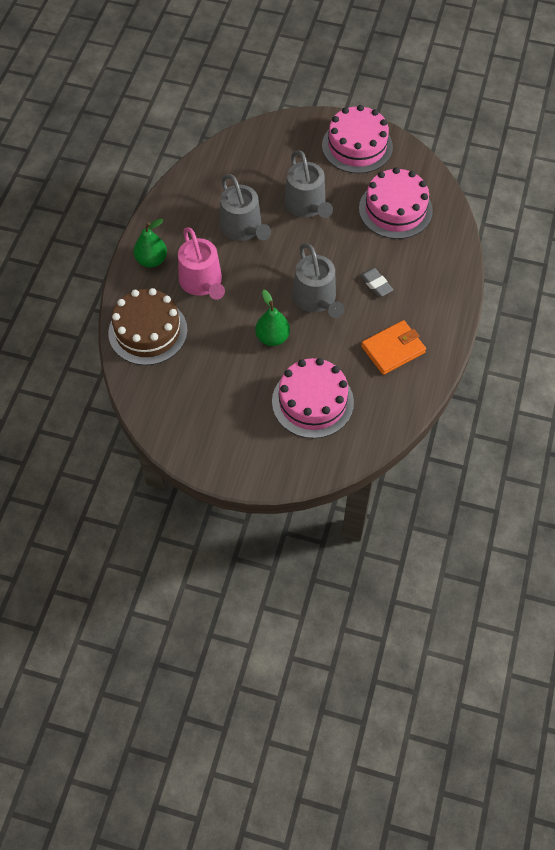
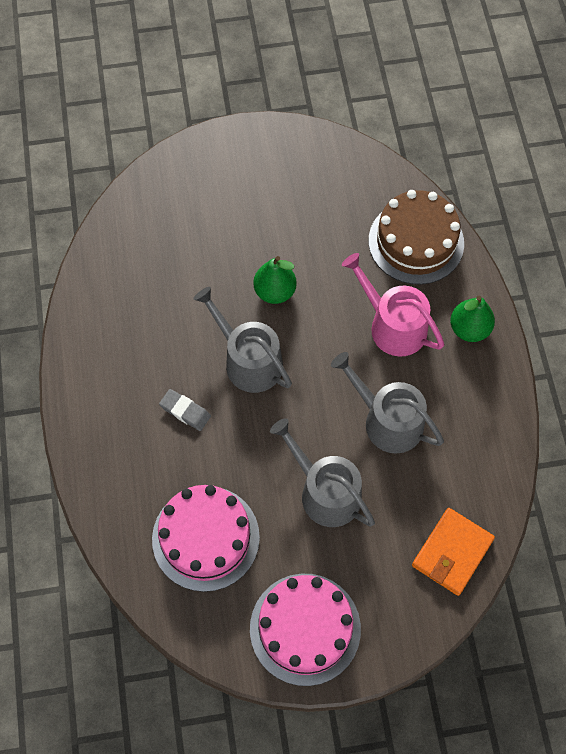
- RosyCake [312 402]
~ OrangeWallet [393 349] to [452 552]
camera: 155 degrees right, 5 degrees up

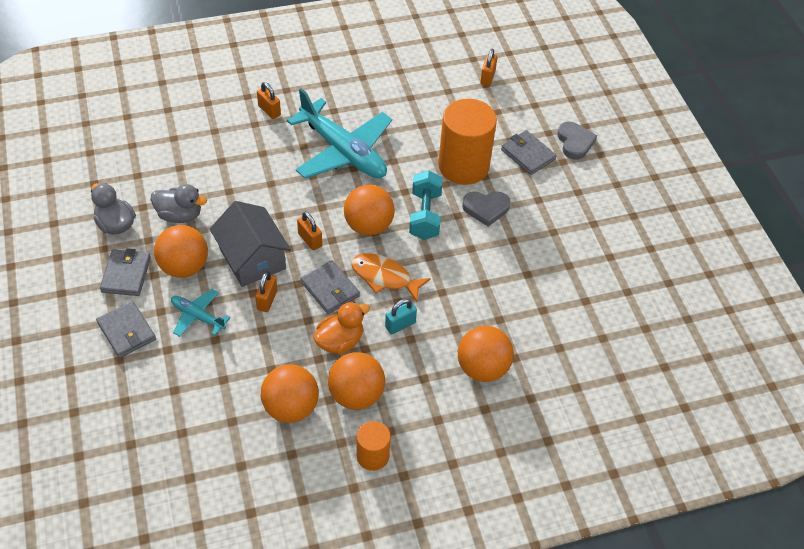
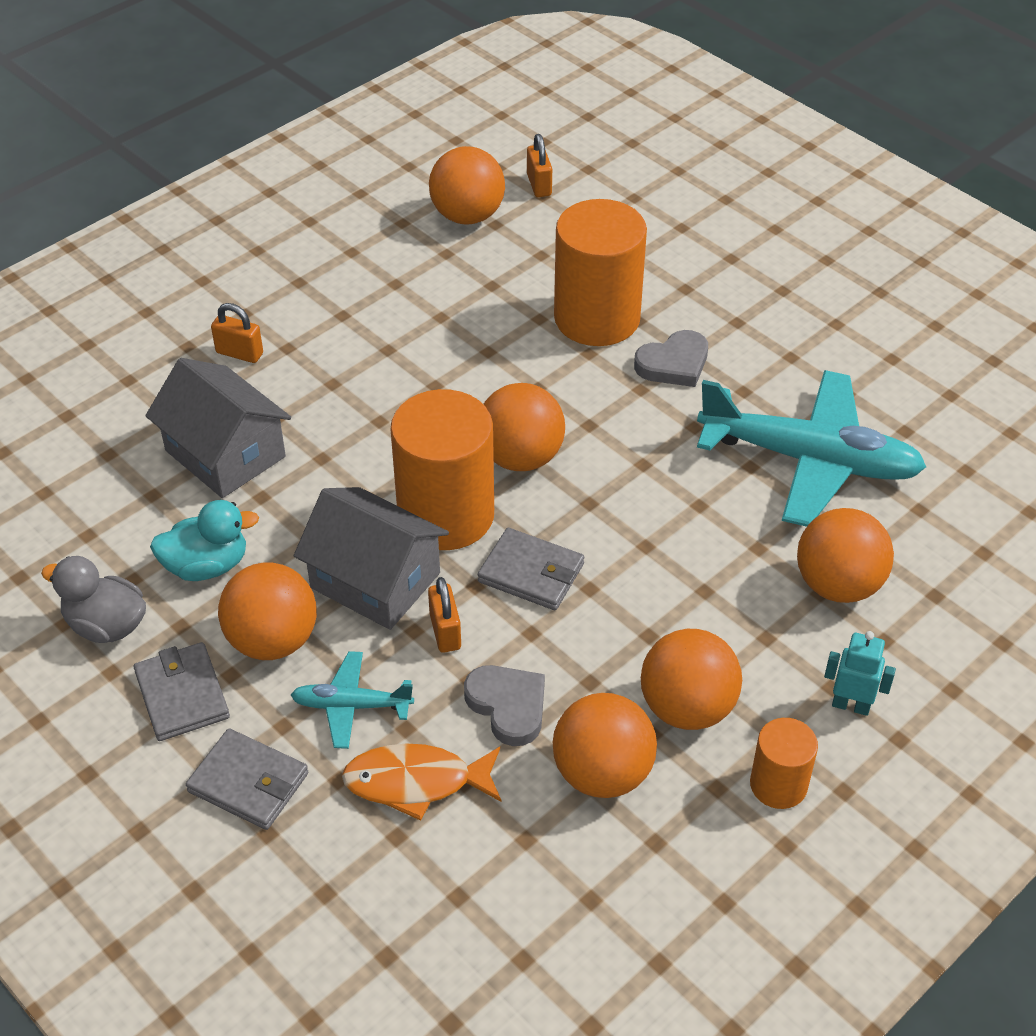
- OrangeDuck [340 341]
- TurquoiseSmallLock [400 325]
- TurquoiseFreeWeight [425 215]
- GreyWallet [528 154]
+ GreyToyHouse [225 453]
+ OrangeBall [467 216]
+ TurquoiseRobot [851 705]
~ TurquoisePlane [343 152] to [810 460]
~ OrangeToyFish [384 277] to [416 782]
~ GreyLoveHeart [574 142] to [508 706]
~ OrangeSmallLock [310 240] to OrangeCylinderShape [446 515]
~ GreyDuck [180 215] to TurquoiseDuck [207 566]
camera: 25 degrees left, 5 degrees down

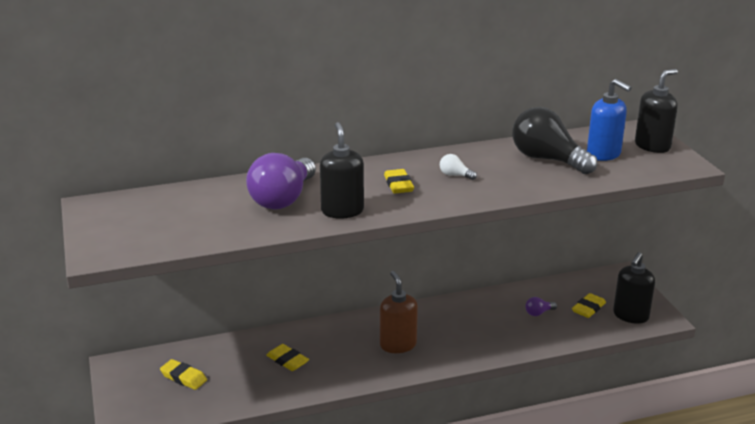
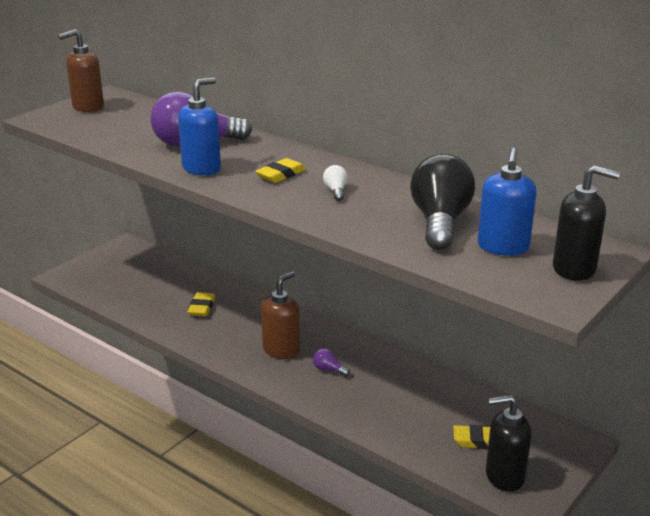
- YellowEraser [183 377]
+ RussetSoapPump [87 107]
~ PurpleLightBulb [538 313] to [329 370]
~ EbonySoapPump [342 211] to BlueSoapPump [202 168]
camera: 55 degrees right, 0 degrees up

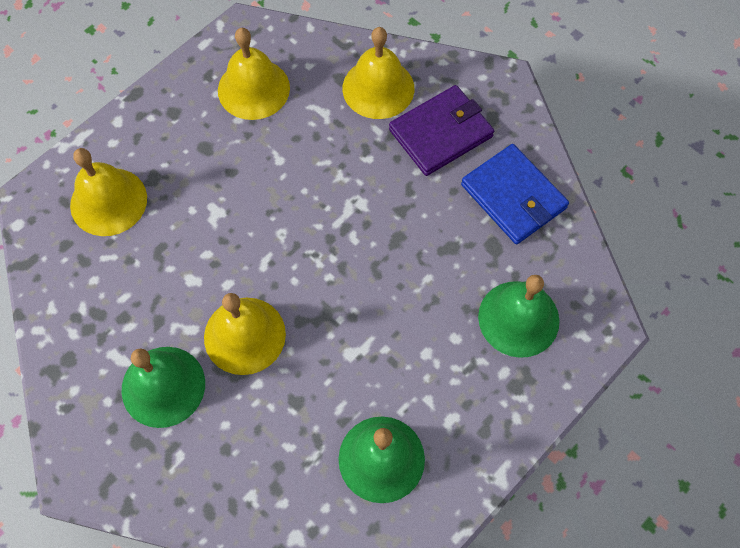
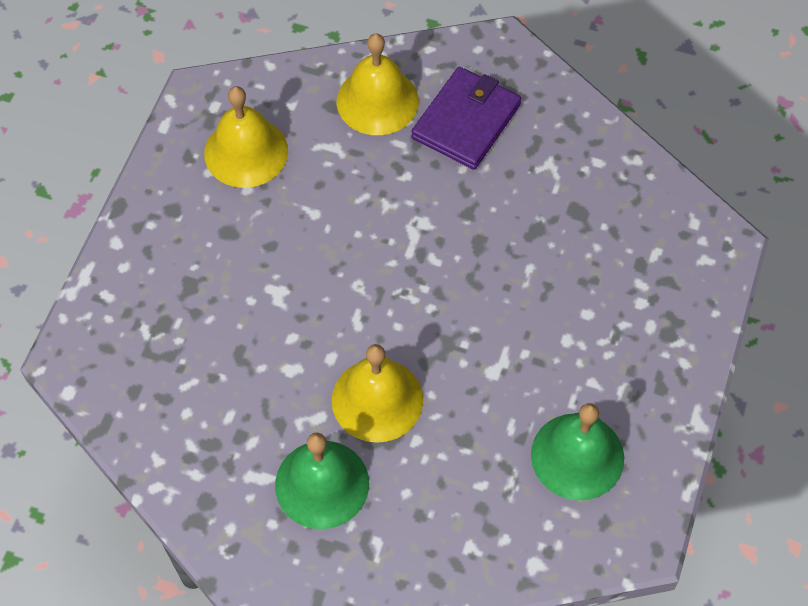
- YellowSchoolBell [108 201]
- BlueWallet [513 196]
- LeafGreenSchoolBell [518 318]
camera: 25 degrees left, 5 degrees down

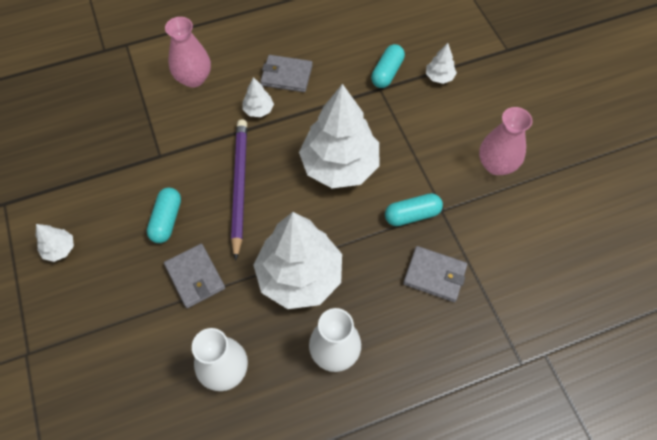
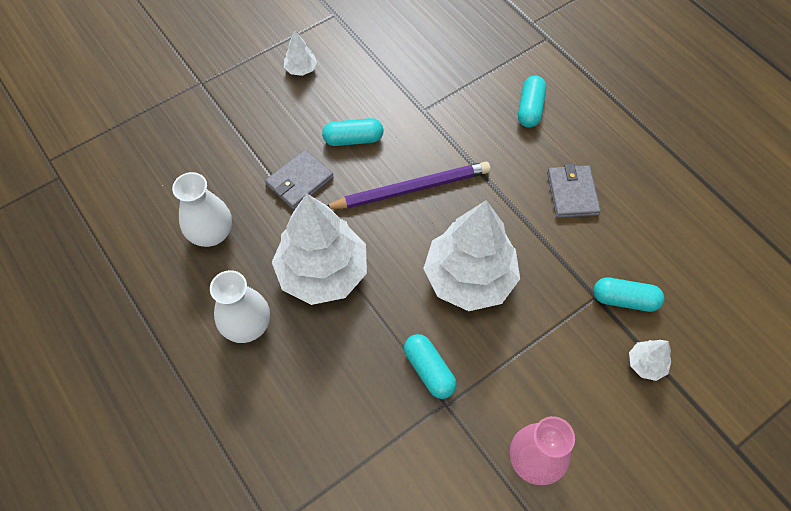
- SnowWhiteFirTree [258 110]
- GreyWallet [435 275]
~ RosyVase [194 78] to TurquoisePillShape [530 108]
camera: 75 degrees right, 0 degrees up

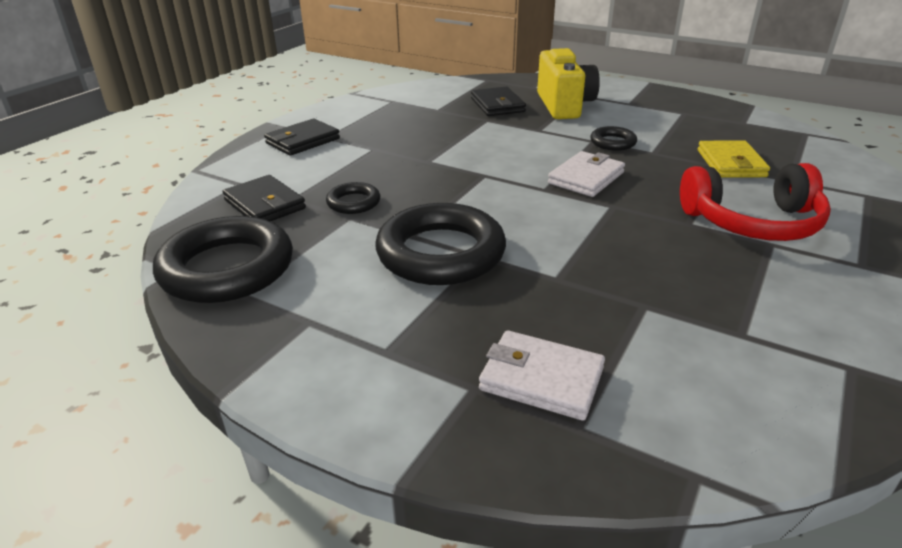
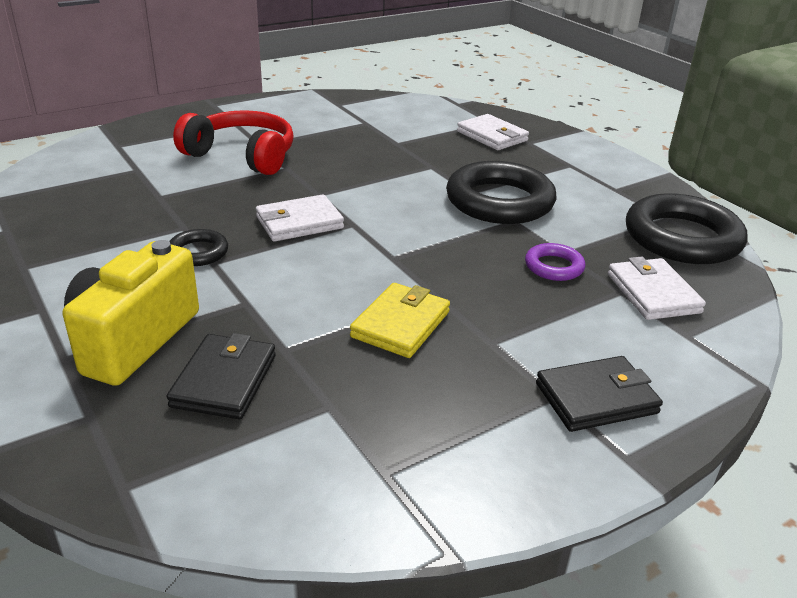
~ YellowWallet [730 163] to [400 324]
~ EbonyWallet [264 204] to SnowWhiteWallet [653 293]
~ EbonyTorus [353 202] to PurpleTorus [554 267]
camera: 155 degrees left, 0 degrees up

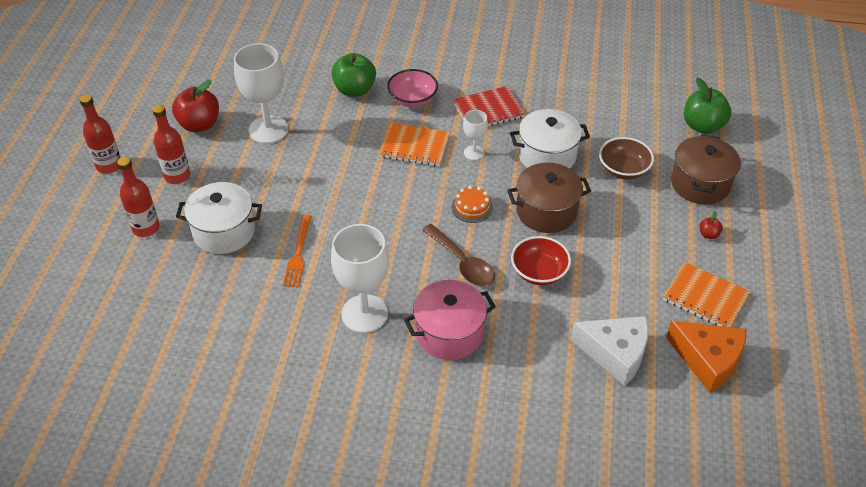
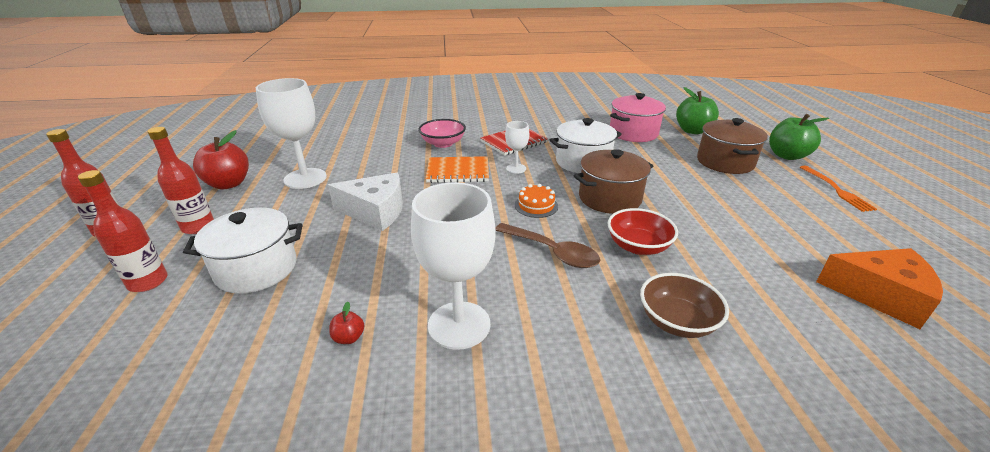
- OrangeNotebook [705 297]
~ OrangeDinnerFork [298 254] to [837 190]
~ LeafGreenApple [354 90] to [787 156]
~ RosyPot [449 333] to [633 133]
~ SnowWhiteCheeseWedge [615 353] to [375 211]
~ RussetDeepDish [623 169] to [677 321]
~ RedApple [708 234] to [349 338]
camera: 15 degrees left, 15 degrees down

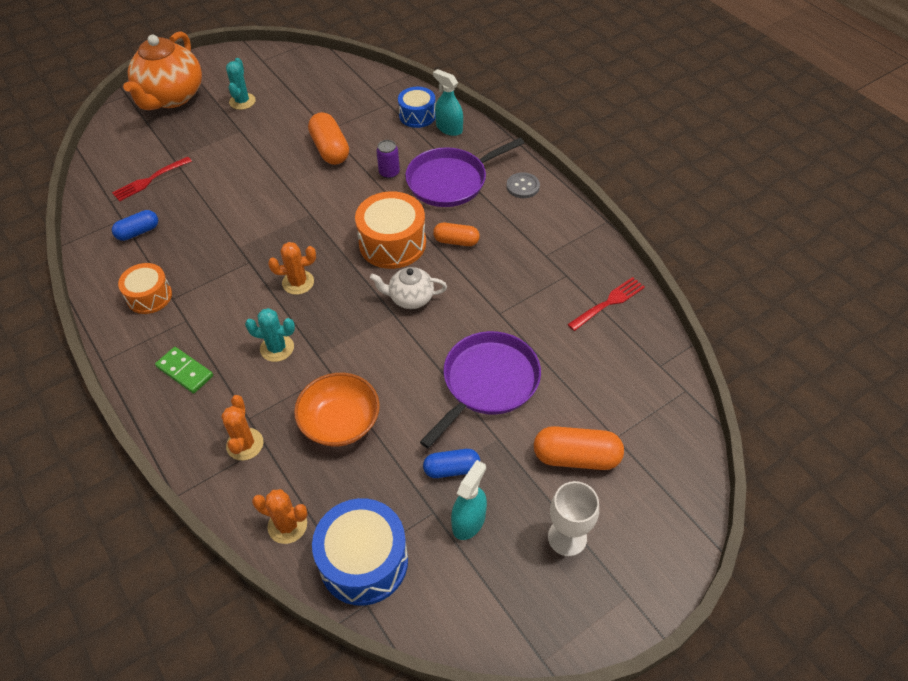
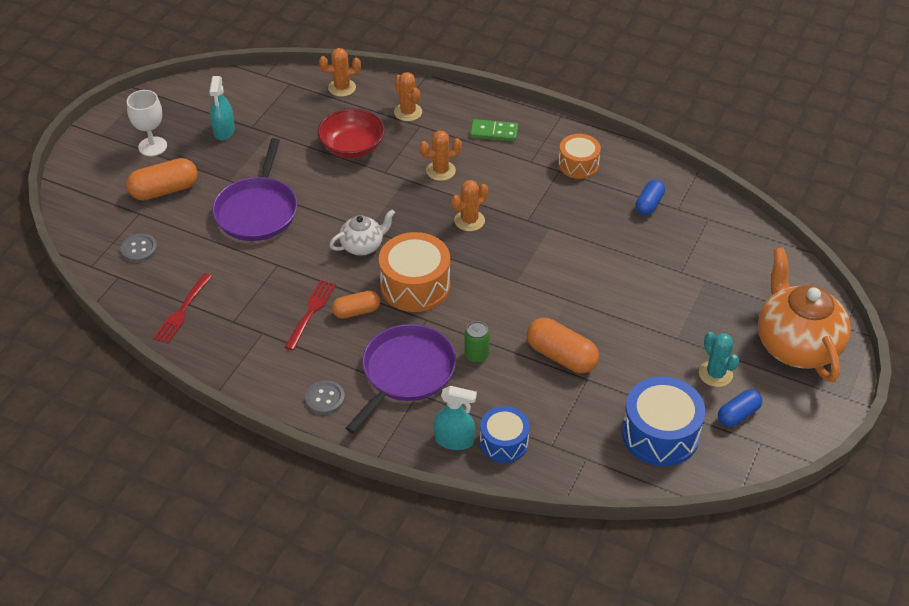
+ GreyButton [139 249]
~ RedDinnerFork [150 180] to [311 312]
~ BlueToyDrum [364 561] to [660 434]
~ BluePillShape [451 469] to [738 415]
~ TurquoisePricklyPlant [277 348] to OrangePricklyPlant [440 171]
~ OrangeDeepDish [340 422] to RedDeepDish [352 147]
~ PurpleSodaCan [389 173] to LeafGreenSodaCan [476 355]
camera: 150 degrees right, 5 degrees down

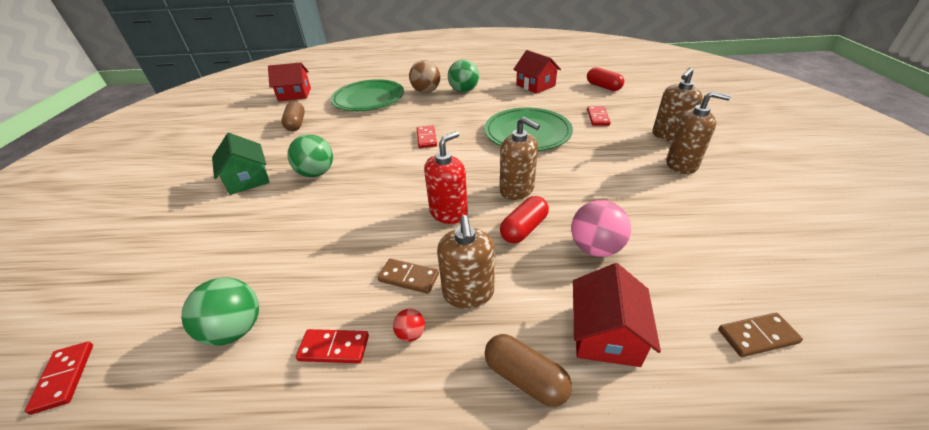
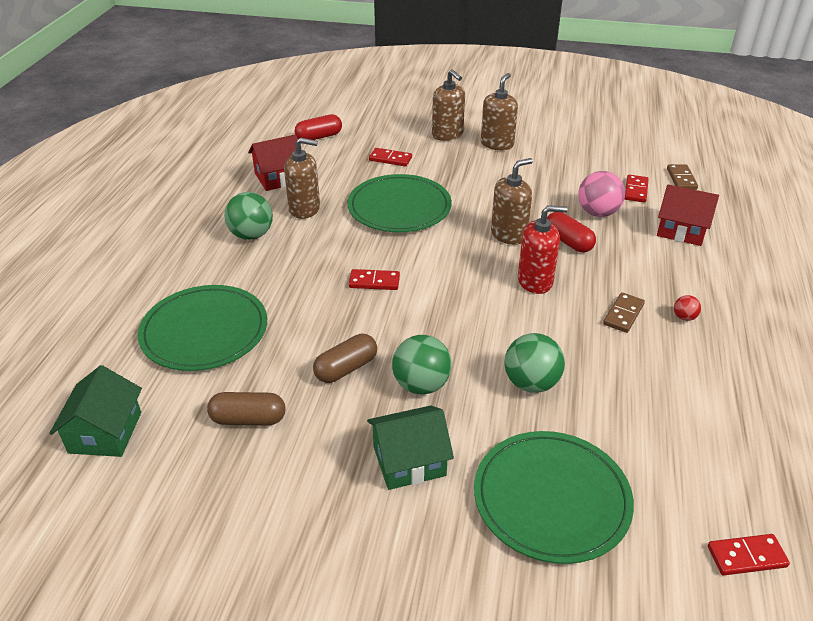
- RussetBall [426 91]
+ LeafGreenFlatDish [551 498]
~ LeafGreenBall [235 329] to [531 383]
~ RedDominoPiece [334 348] to [636 190]
~ RussetSoapPump [468 293] to [304 209]
~ RussetPillShape [525 378] to [346 368]
~ RedToyHouse [294 94] to LeafGreenToyHouse [105 432]
~ RedSoapPump [448 213] = [535 281] 120 degrees clockwise
camera: 80 degrees left, 0 degrees up

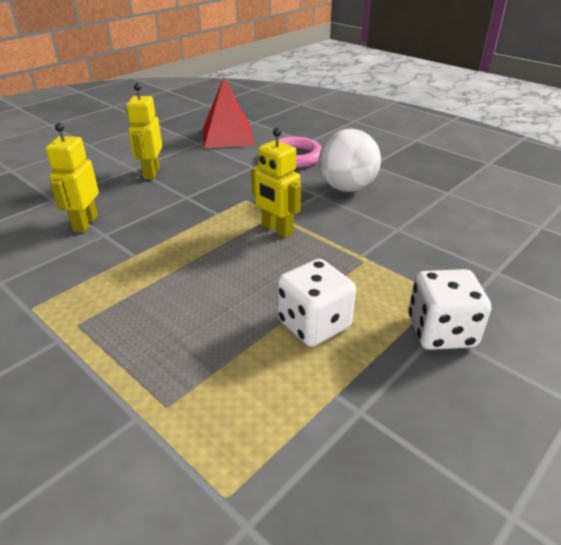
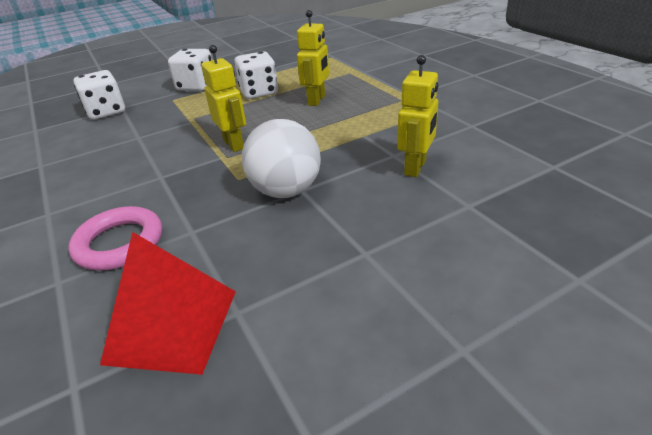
+ SnowWhiteGameDie [106 112]
~ YellowRobot [151 173] to [317 100]
~ SnowWhiteBall [347 188] to [286 191]
camera: 160 degrees left, 0 degrees up

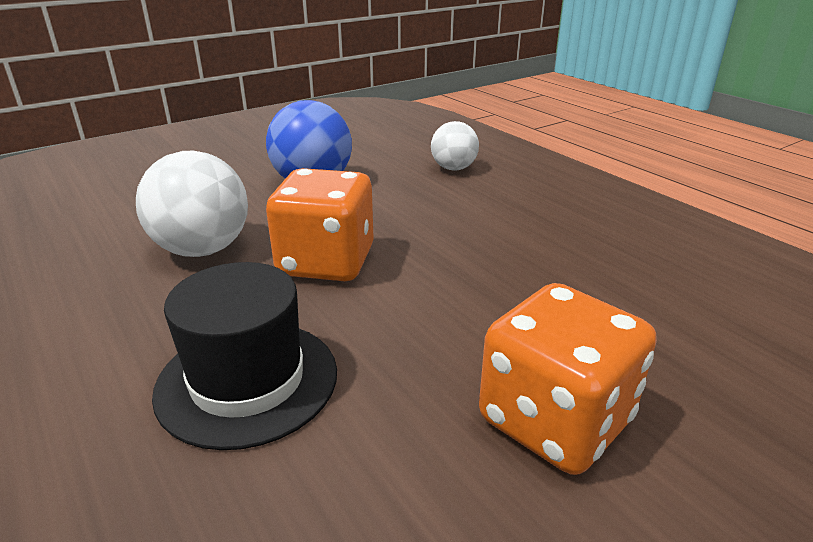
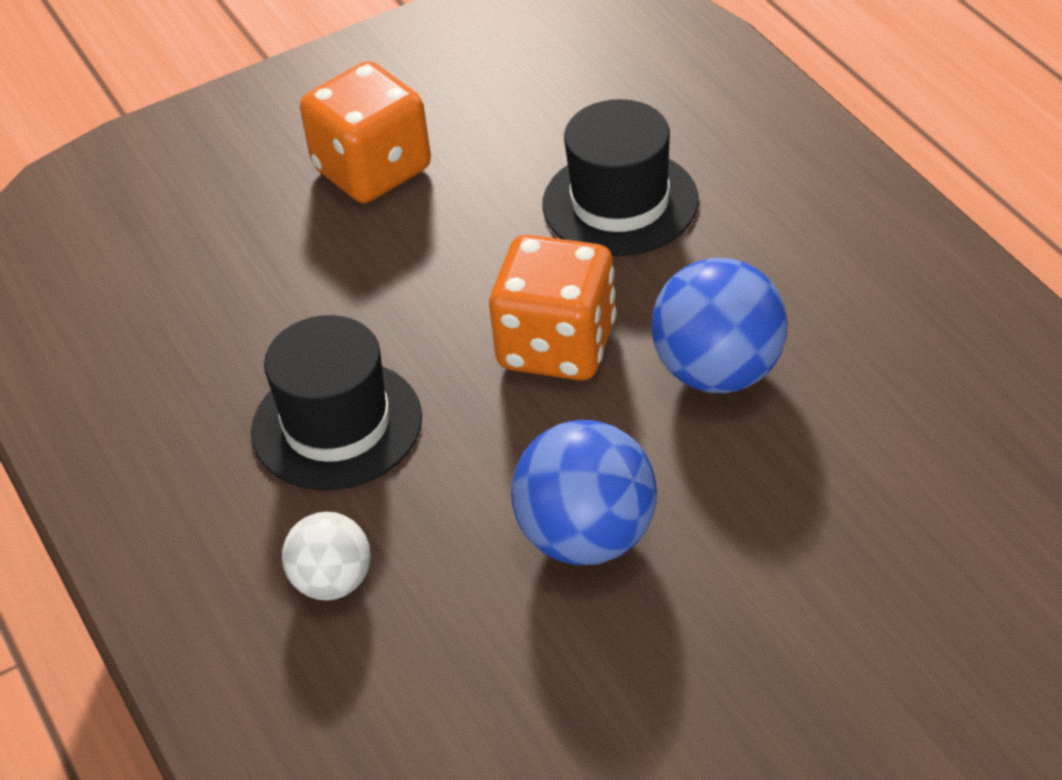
+ EbonyHat [337 425]
~ SnowWhiteBall [203 250] to BlueBall [719 372]
camera: 170 degrees left, 15 degrees up

